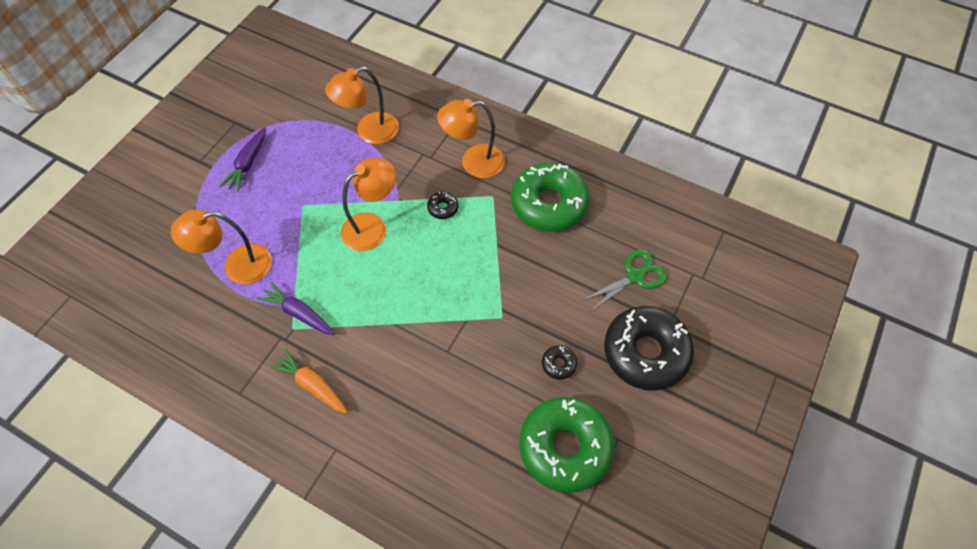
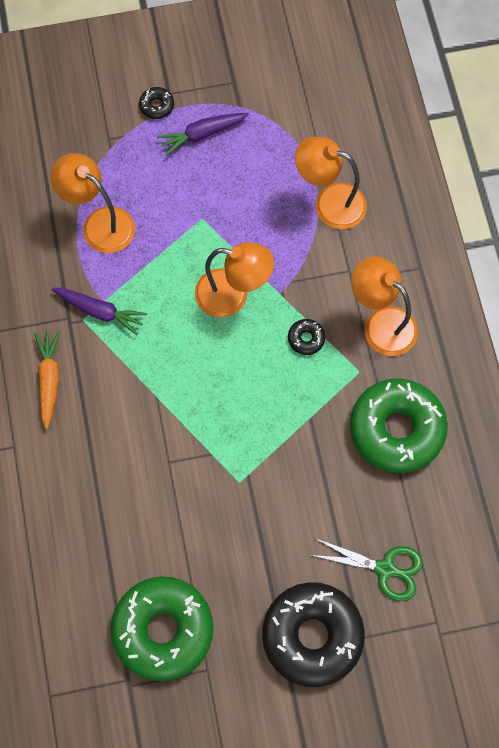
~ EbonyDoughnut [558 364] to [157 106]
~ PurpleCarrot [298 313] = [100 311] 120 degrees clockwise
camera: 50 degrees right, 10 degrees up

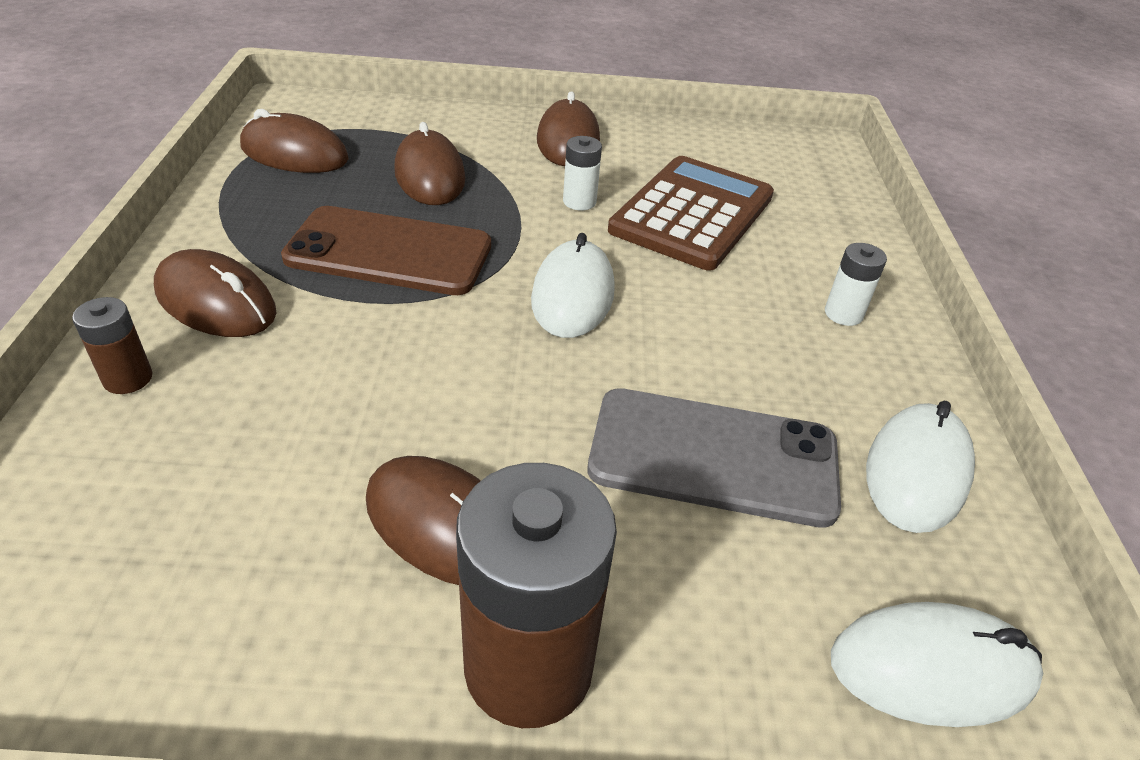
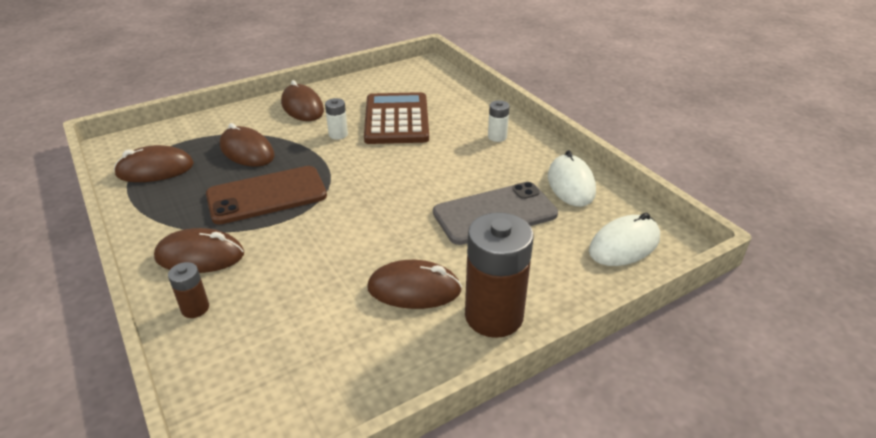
- SnowWhiteComputerMouse [573 295]
camera: 30 degrees left, 5 degrees down

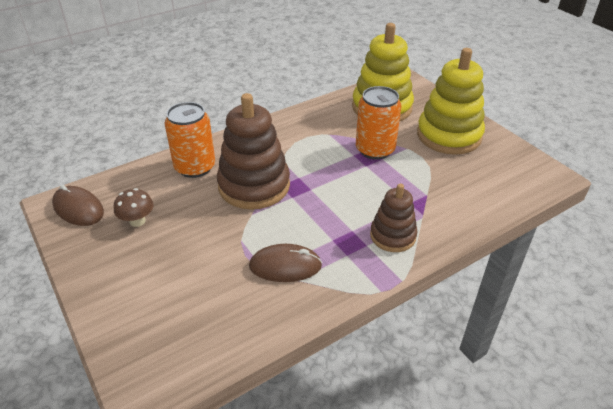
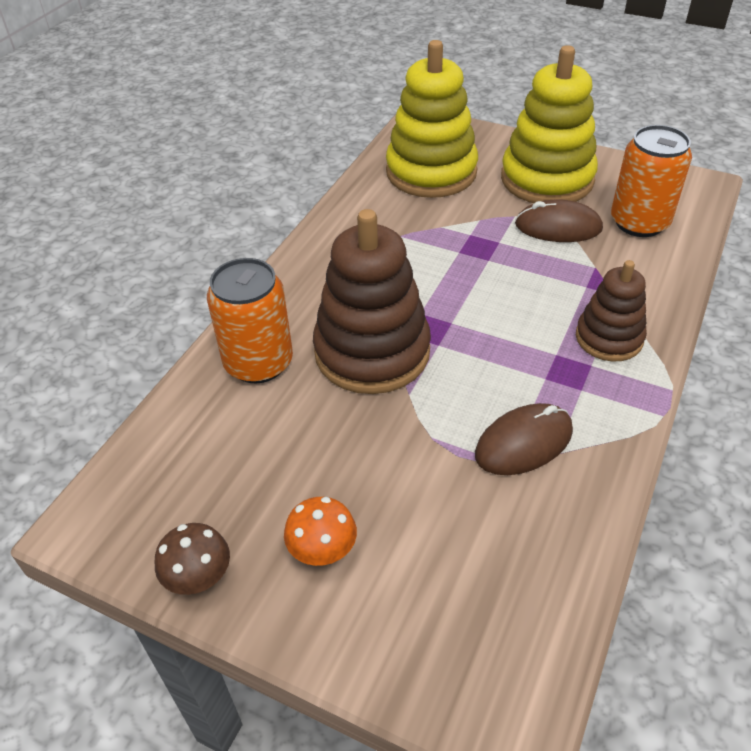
+ OrangeMushroom [323 551]
~ RussetComputerMouse [78 208] to [558 227]
~ RussetMushroom [137 221] to [199 578]
~ OrangeSodaCan [375 150] to [639 222]
camera: 30 degrees left, 5 degrees up

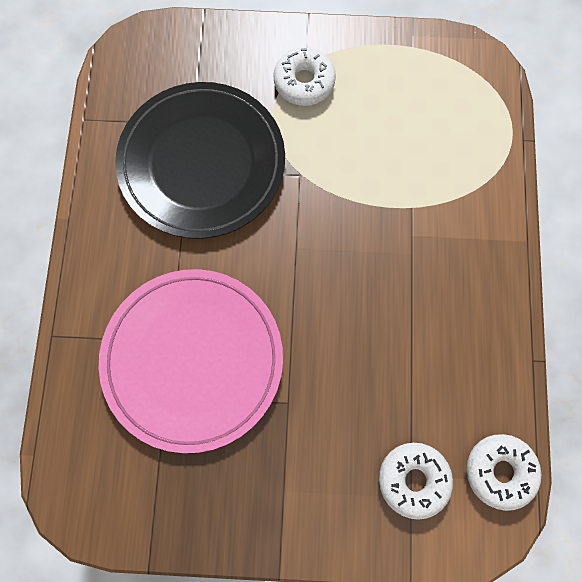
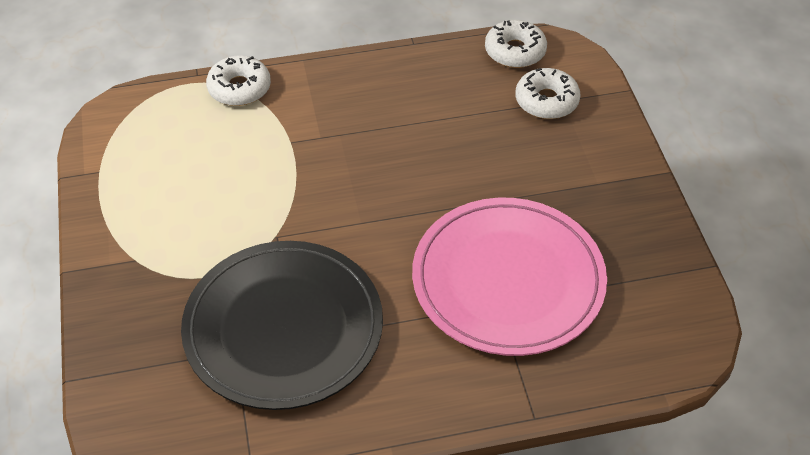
~ SnowWhiteDoughnut [304 82] to [239 88]
camera: 105 degrees left, 25 degrees down

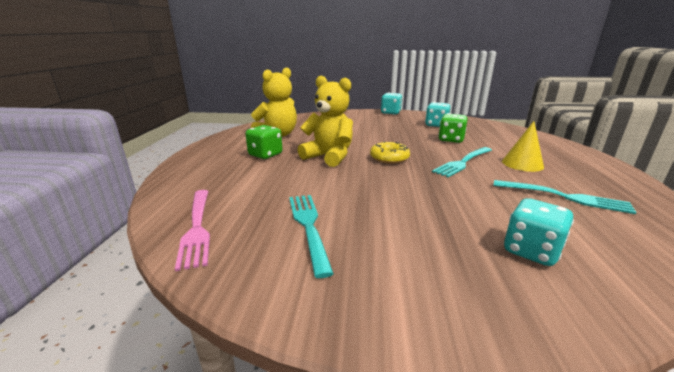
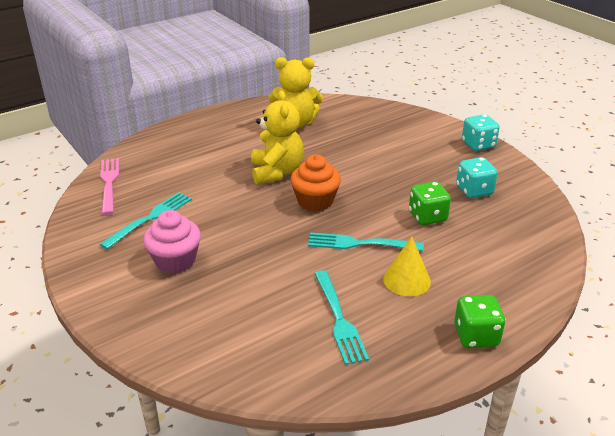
- TurquoiseGameDie [531 251]
+ RosyCupcake [175 260]
~ LeafGreenGameDie [265 155] to [476 336]
~ YellowDoughnut [389 158] to OrangeCupcake [315 201]
~ RosyDinnerFork [197 227] = [109 183] 135 degrees clockwise
camera: 50 degrees right, 10 degrees up

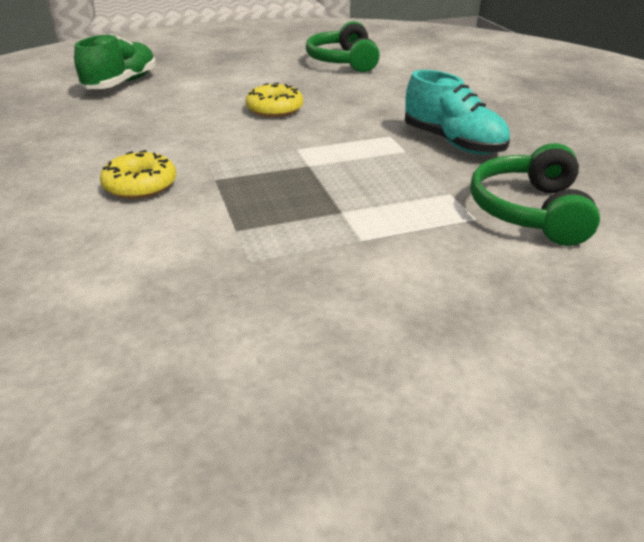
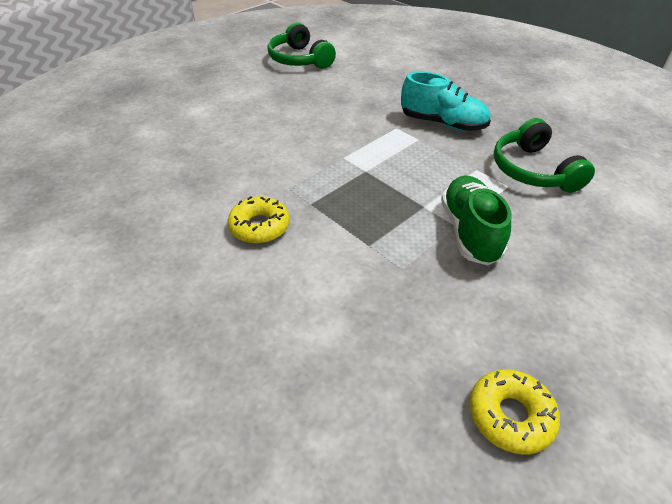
~ LeafGreenLaceUpShoe [121 84] to [470 232]
~ YellowDoughnut [274 109] to [510 415]
camera: 25 degrees left, 10 degrees up

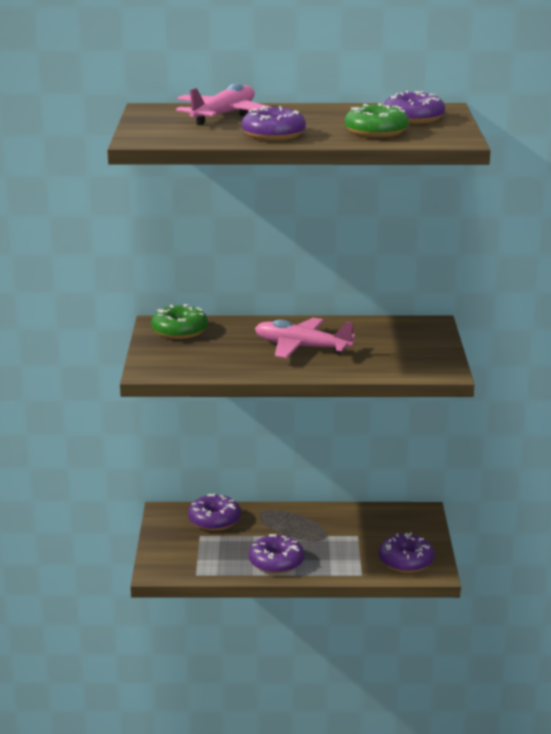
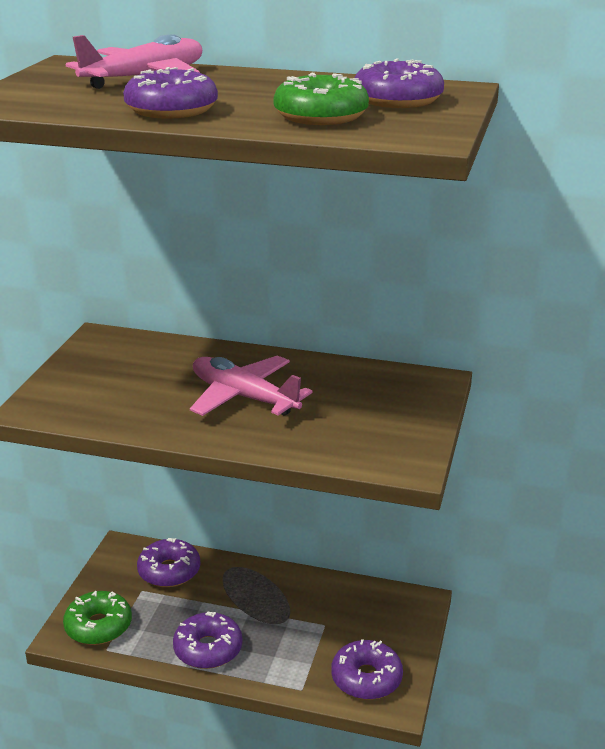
~ LeafGreenDoughnut [179 331] to [98 626]
camera: 15 degrees right, 5 degrees up

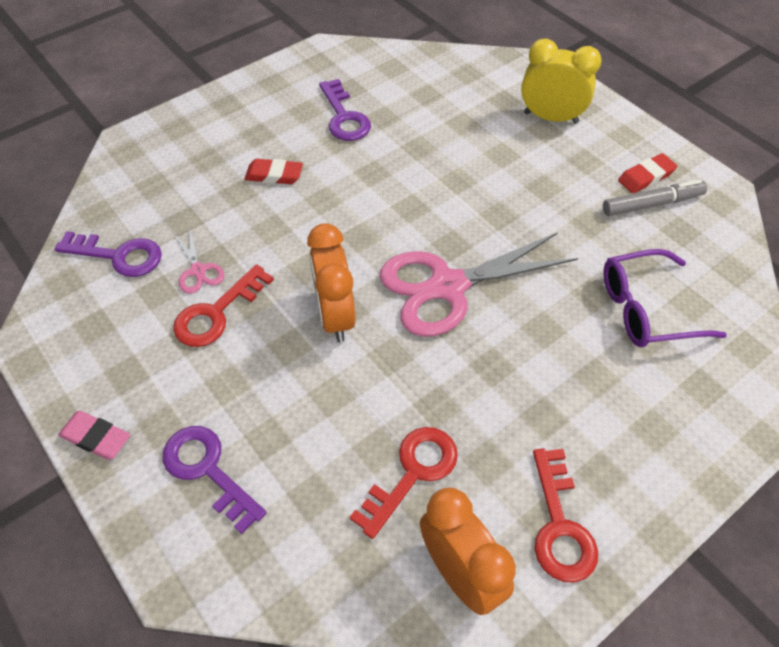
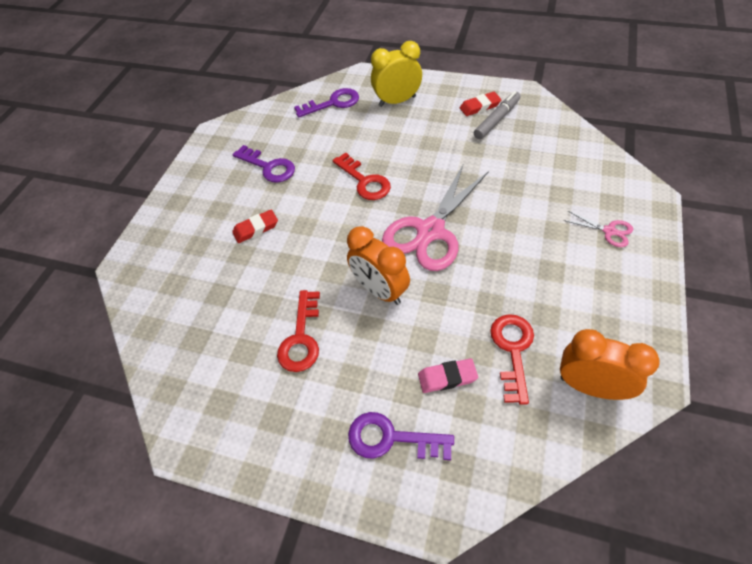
- PurpleSpectacles [646 309]
~ PurpleKey [118 255] to [332 103]
~ RosyEraser [96 437] to [447 377]
~ RosyPairOfScissors [198 270] to [609 231]
~ RedKey [560 525] to [364 181]
~ RedEraser [646 177] = [480 106] 45 degrees clockwise
camera: 30 degrees left, 0 degrees up

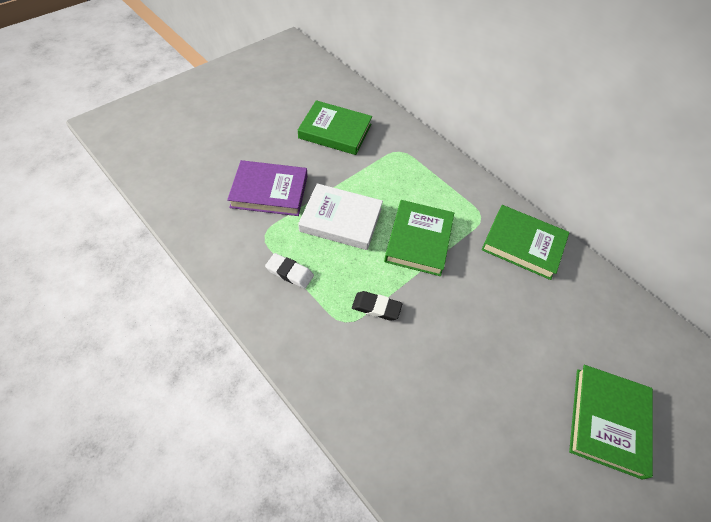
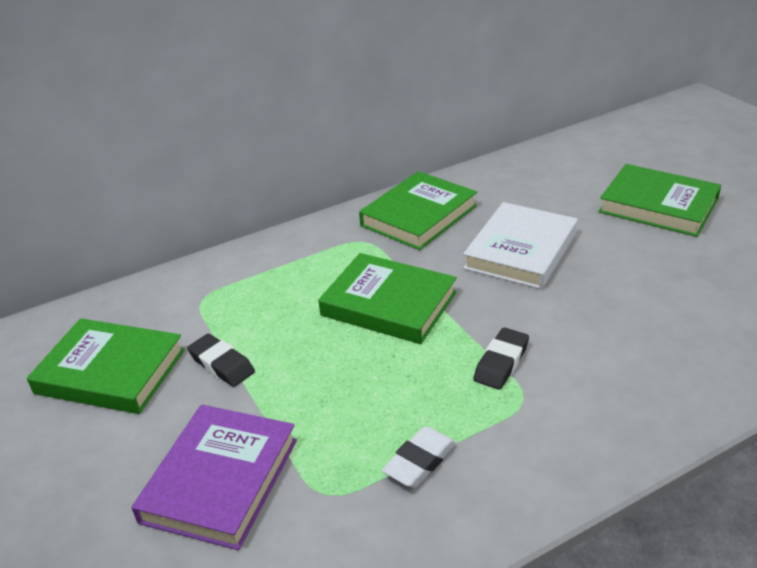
+ EbonyEraser [222 364]
~ SnowWhiteHardcover [341 219] to [520 251]
~ LeafGreenHardcover [335 131] = [111 371] 75 degrees clockwise
camera: 70 degrees left, 20 degrees down

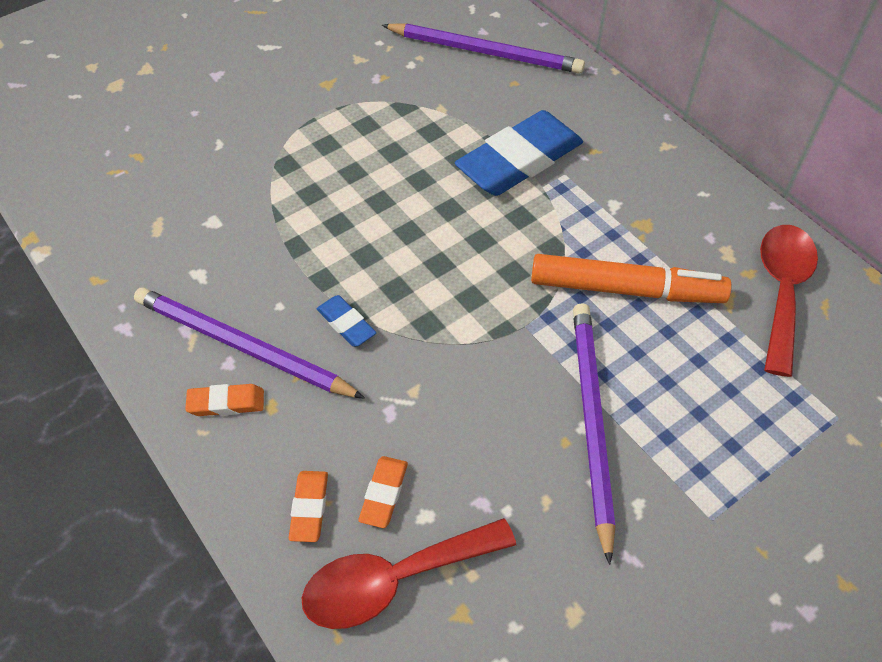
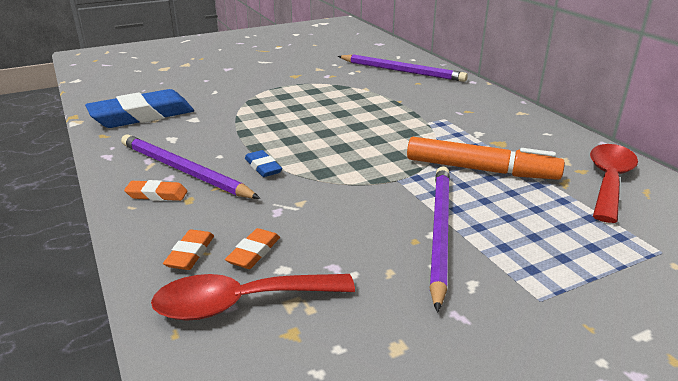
~ BlueEraser [519 161] to [142 116]
camera: 10 degrees right, 25 degrees down

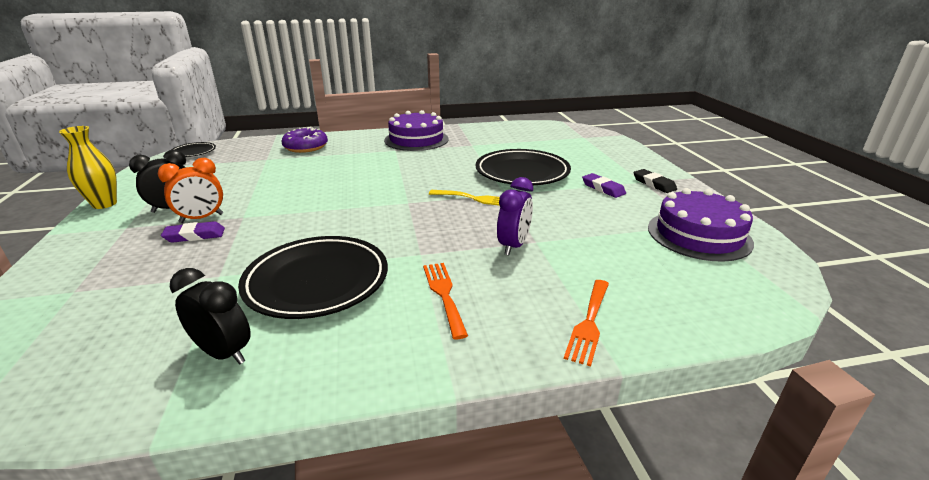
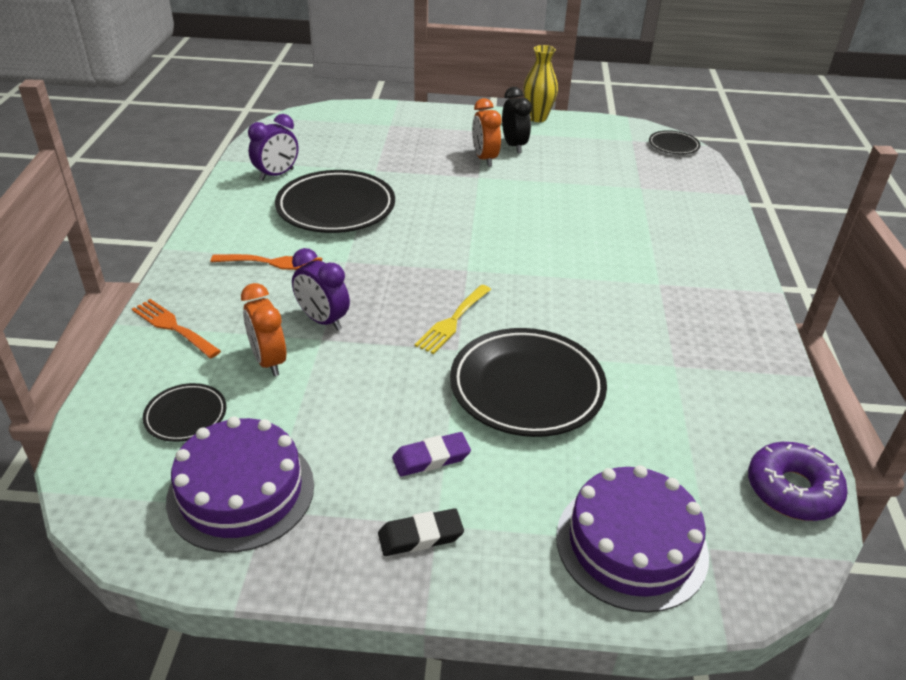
- PurpleEraser [195 235]
+ EbonyFlatDish [186 416]
+ OrangeAlarmClock [269 361]
~ PurpleDoughnut [306 147] to [792 490]
~ PurpleCake [416 139] to [631 544]
~ EbonyAlarmClock [224 353] to PurpleAlarmClock [276 175]
camera: 105 degrees right, 10 degrees up

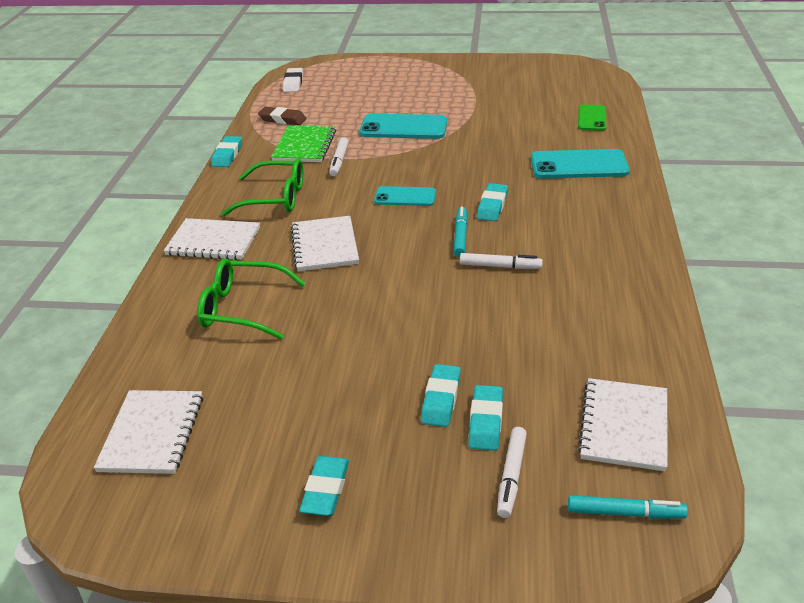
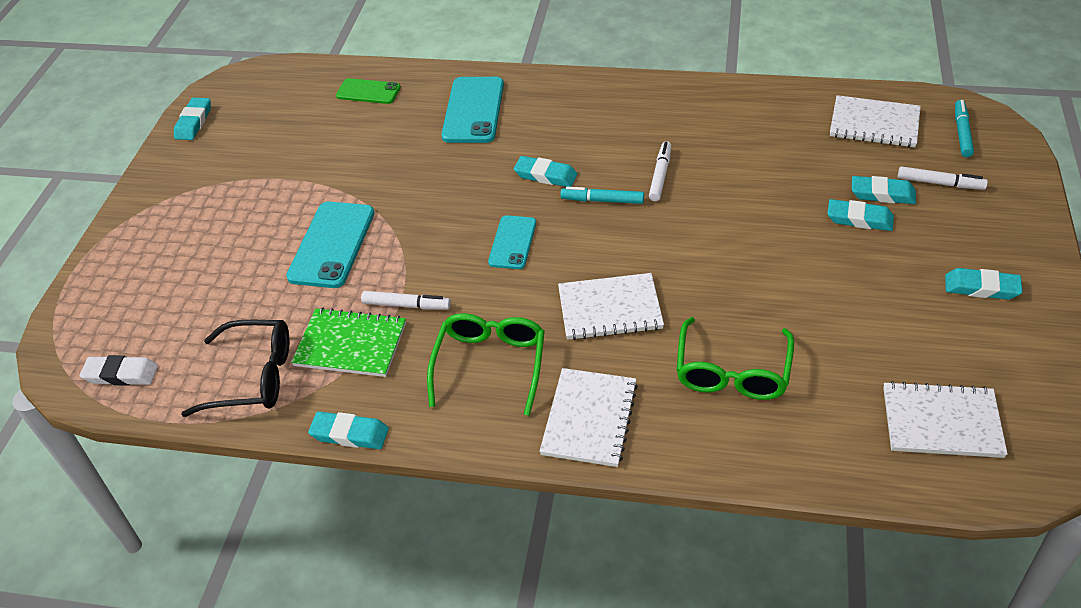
+ TurquoiseEraser [194 122]
~ RussetEraser [282 119] to EbonySpectacles [253 377]
camera: 85 degrees left, 10 degrees up

